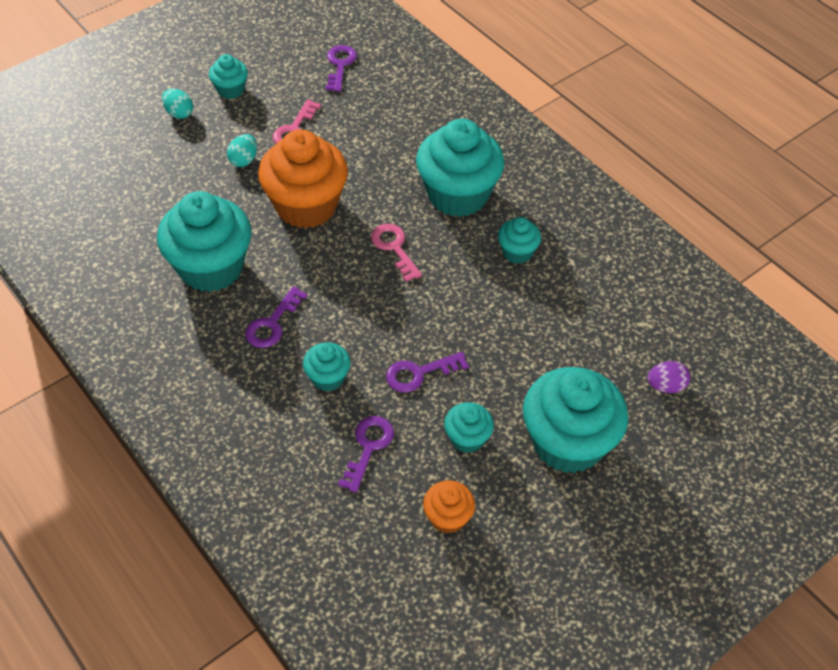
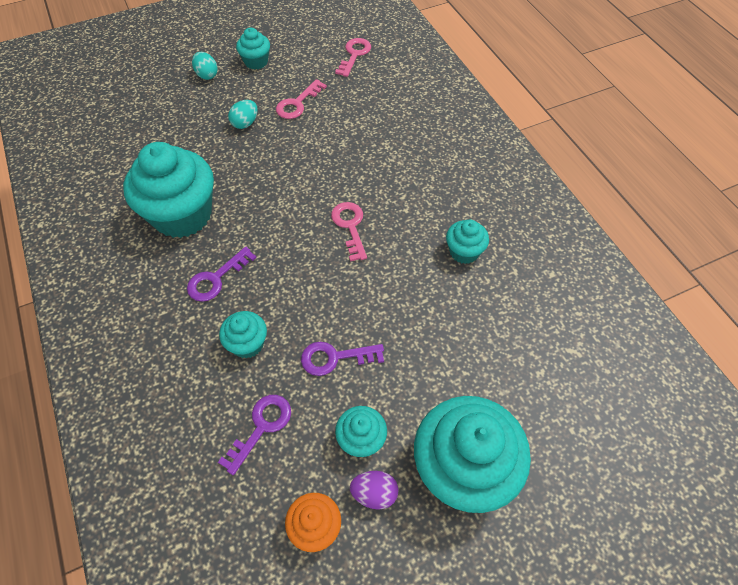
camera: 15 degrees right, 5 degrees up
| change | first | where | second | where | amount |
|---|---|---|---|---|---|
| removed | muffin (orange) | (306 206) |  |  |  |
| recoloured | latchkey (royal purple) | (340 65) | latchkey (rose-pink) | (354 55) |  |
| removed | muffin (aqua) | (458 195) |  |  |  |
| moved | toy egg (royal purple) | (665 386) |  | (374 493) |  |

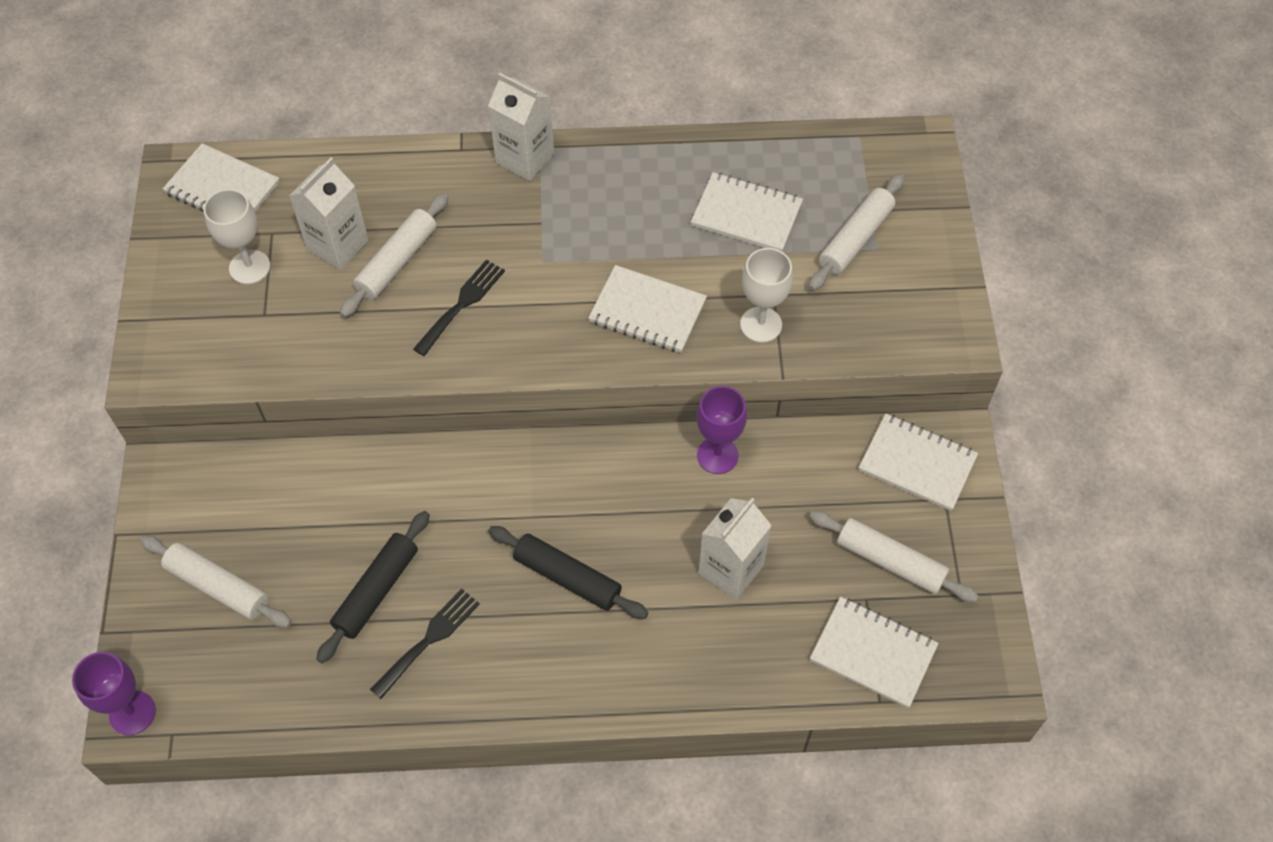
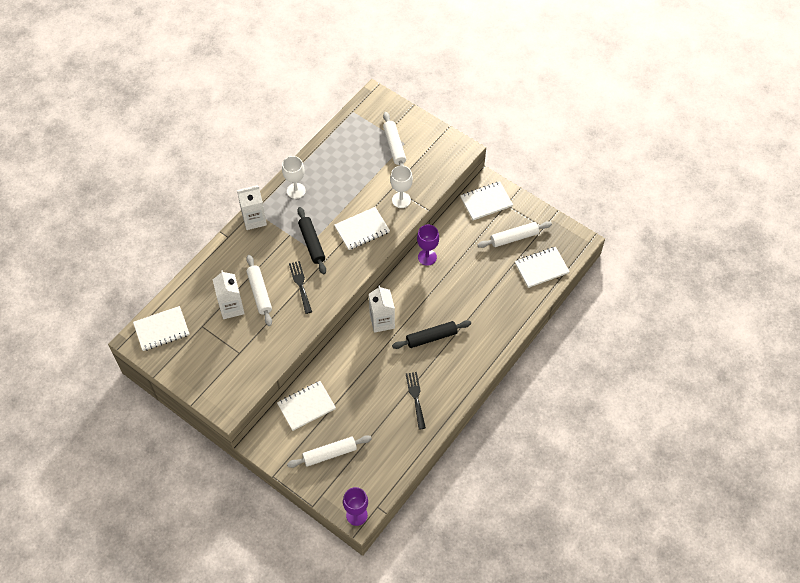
camera: 50 degrees left, 0 degrees up
| change | first | where | second | where | amount |
|---|---|---|---|---|---|
| moved | goblet (white) | (249 267) |  | (296 191) |  |
| moved | rolling pin (ebony) | (376 591) |  | (312 243) |  |
| moved | exercise book (white) | (746 215) |  | (306 406) |  |
| moved | juice carton (white) | (731 569) |  | (382 321) |  |

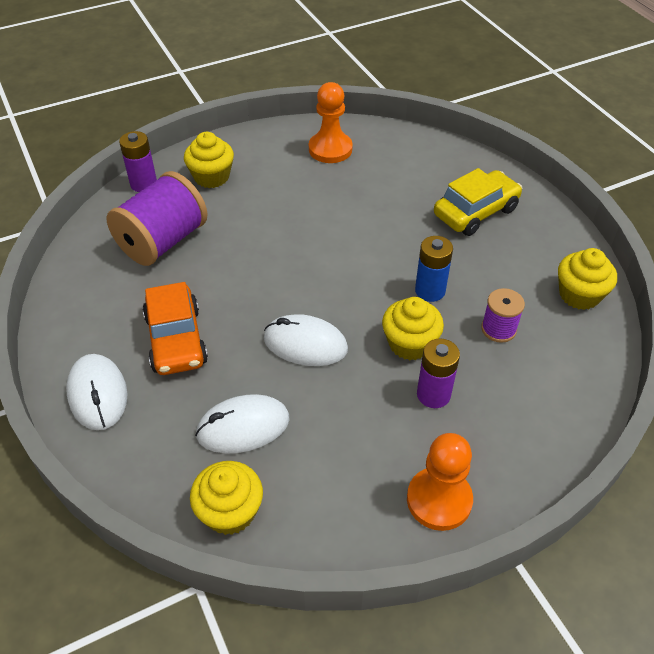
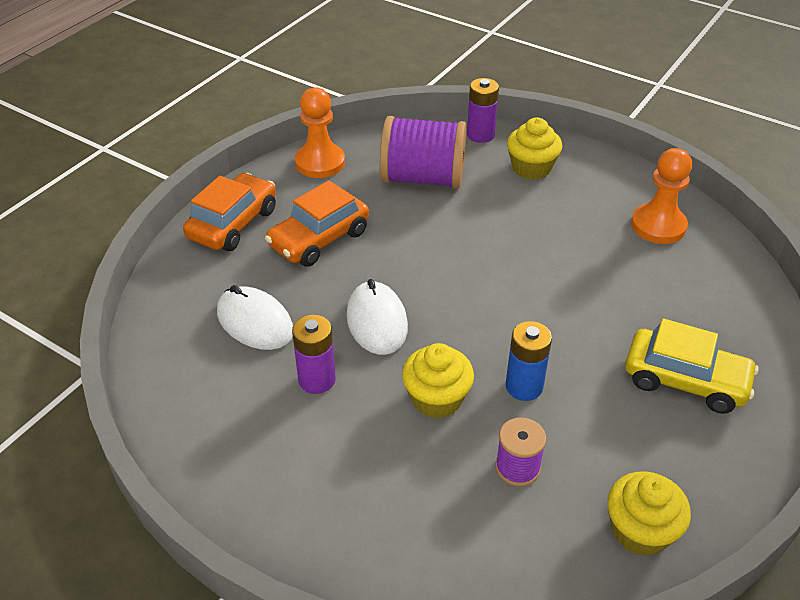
camera: 60 degrees right, 5 degrees down
| change | first | where | second | where | amount |
|---|---|---|---|---|---|
| replaced | mouse (white) | (98 394) | car (orange) | (233 223) |  |
| removed | muffin (yellow) | (230 511) |  |  |  |
| moved | pawn (orange) | (439 500) |  | (320 162) |  |
| moved | battery (royal purple) | (433 394) |  | (317 380) |  |

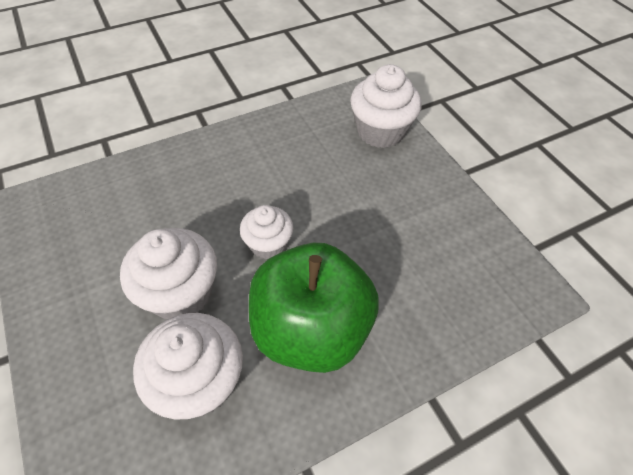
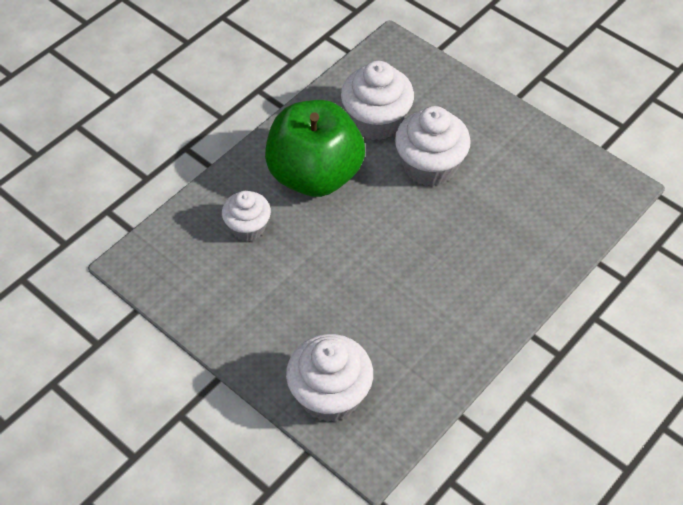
camera: 160 degrees right, 0 degrees up
| change | first | where | second | where | amount |
|---|---|---|---|---|---|
| moved | muffin (white) | (268 244) |  | (248 227) |  |

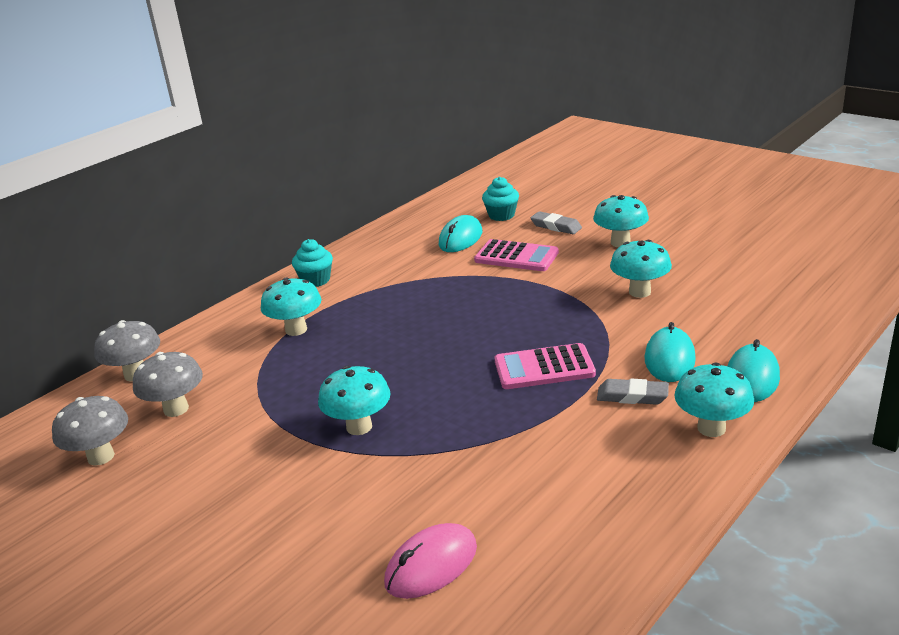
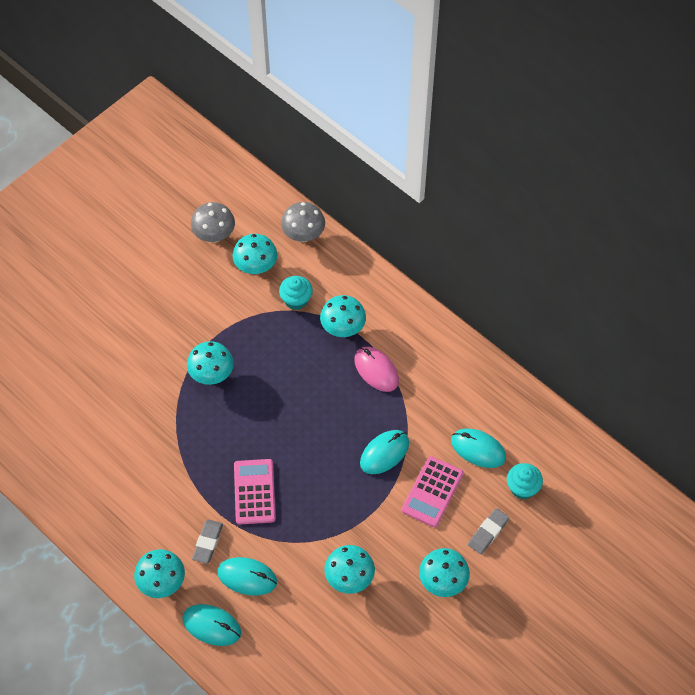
camera: 90 degrees right, 30 degrees up
| change | first | where | second | where | amount |
|---|---|---|---|---|---|
| recoloured | mushroom (ash-grey) | (176 409) | mushroom (aqua) | (256 267) |  |
| moved | muffin (aqua) | (315 280) |  | (296 300) |  |
| moved | mouse (rose-pink) | (431 565) |  | (376 370) |  |
| added |  |  | mouse (aqua) | (384 453) |  |

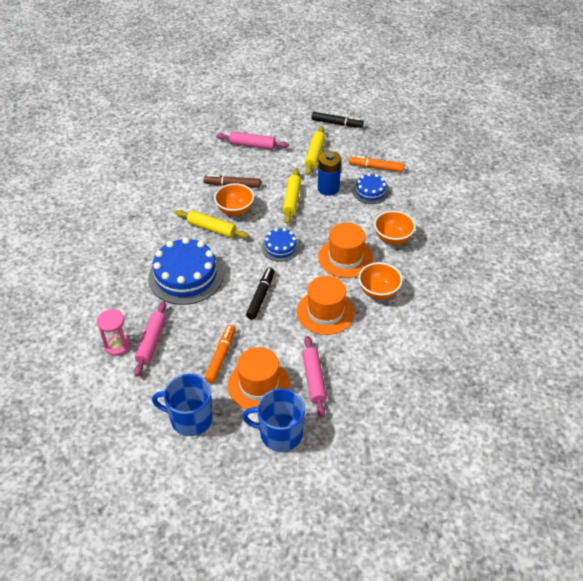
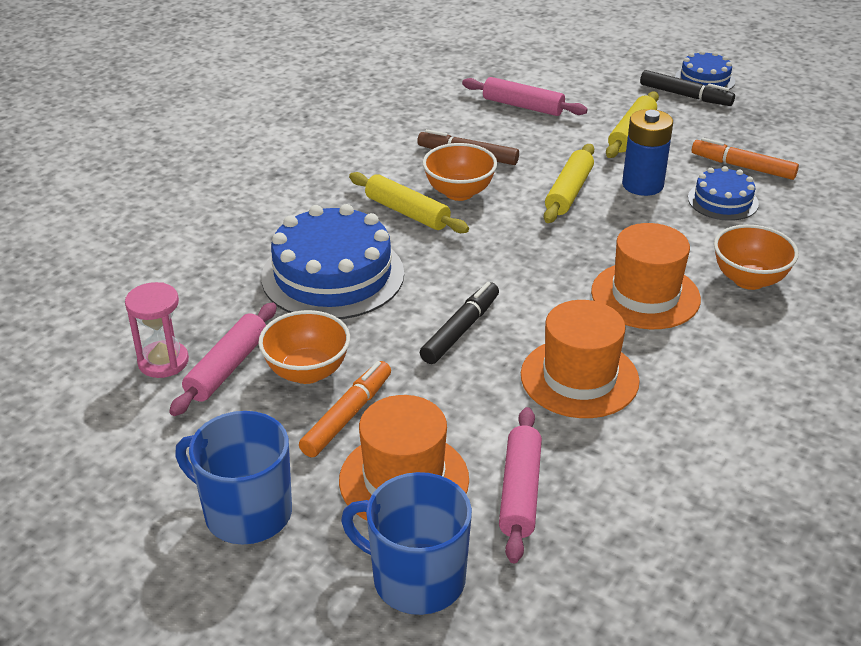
camera: 15 degrees right, 10 degrees down
| change | first | where | second | where | amount |
|---|---|---|---|---|---|
| moved | cake (royal blue) | (280 247) |  | (704 79) |  |
| moved | deep dish (orange) | (378 292) |  | (307 372) |  |

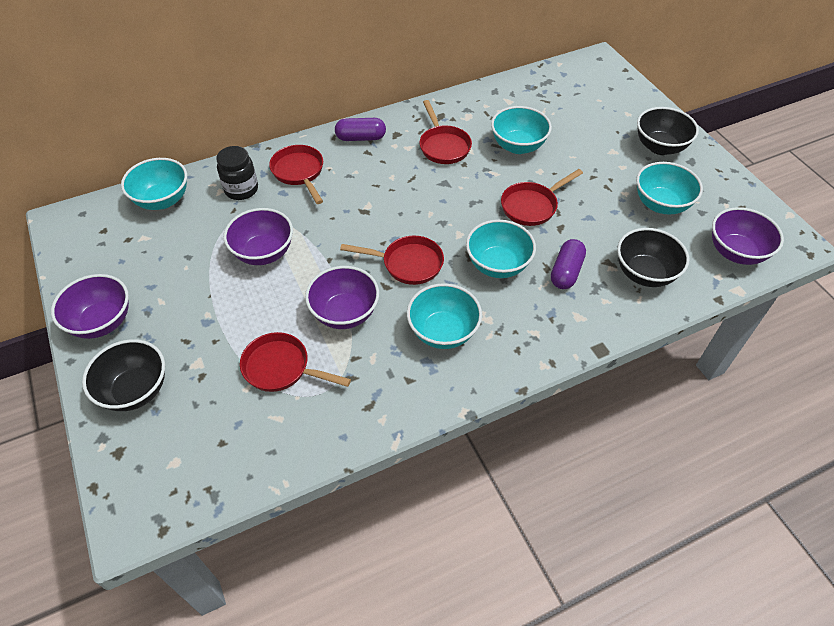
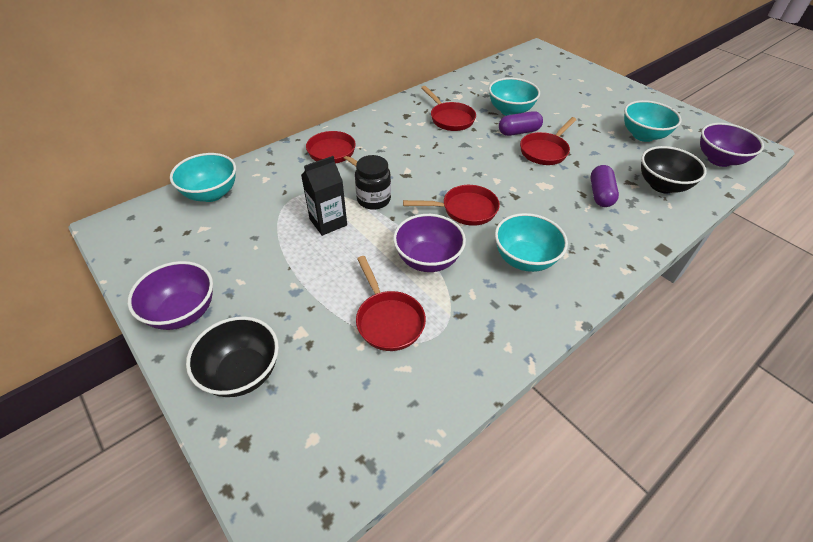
camera: 15 degrees left, 5 degrees down
| change | first | where | second | where | amount |
|---|---|---|---|---|---|
| moved | jar (ebony) | (241 189) |  | (373 200) |  |
| replaced | deep dish (royal purple) | (263 253) | juice carton (ebony) | (328 222) |  |
| turned | skillet (crimson) | (281 368) |  | (388 320) | 120 degrees counterclockwise |
| moved | pill shape (royal purple) | (361 138) |  | (518 132) |  |
| removed | deep dish (aqua) | (497 265) |  |  |  |
| removed | deep dish (ebony) | (660 147) |  |  |  |

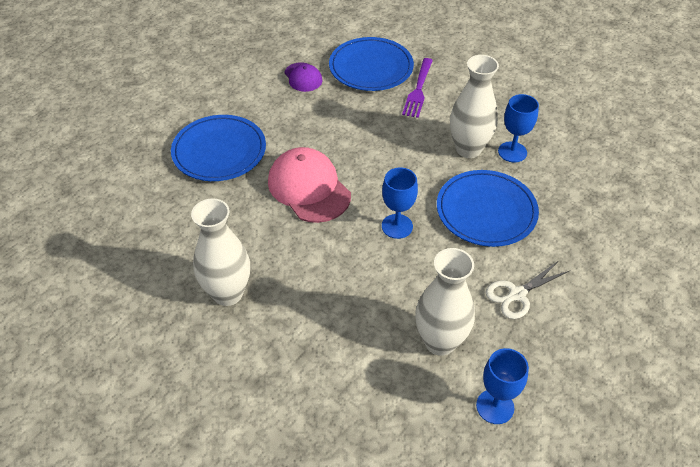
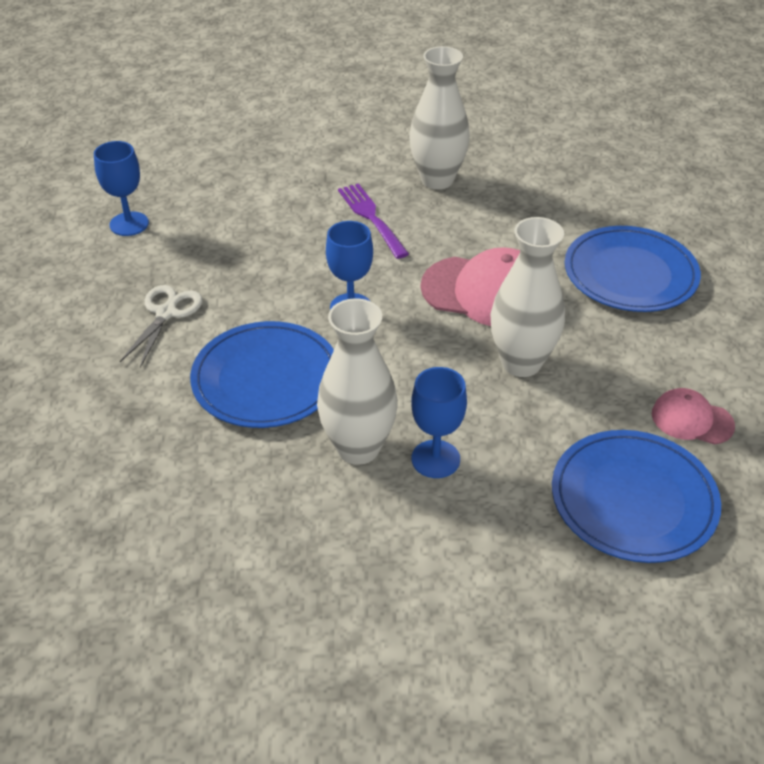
camera: 140 degrees right, 5 degrees down
| change | first | where | second | where | amount |
|---|---|---|---|---|---|
| recoloured | baseball cap (royal purple) | (303 77) | baseball cap (rose-pink) | (692 420) |  |
| moved | fork (royal purple) | (418 89) |  | (372 218) |  |
| moved | vase (white) | (440 342) |  | (521 363) |  |
| moved | goblet (royal blue) | (512 152) |  | (435 459) |  |

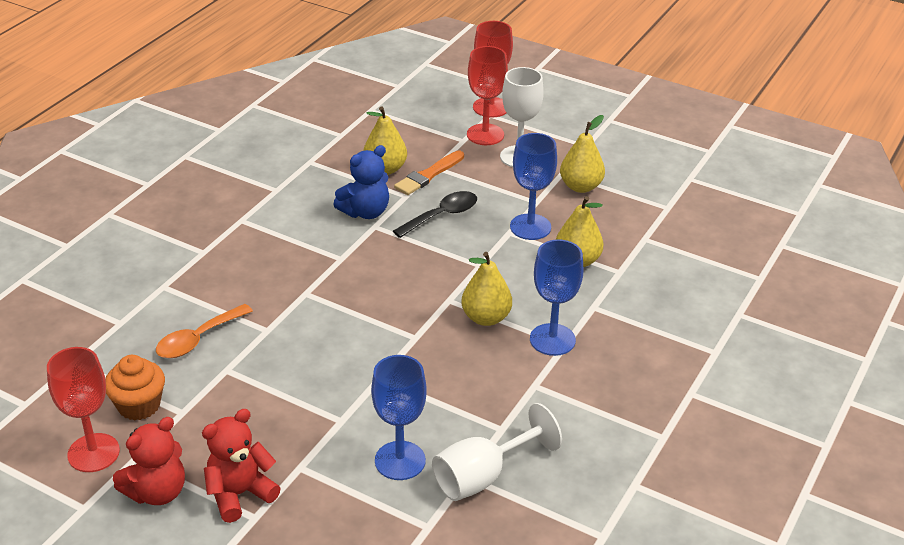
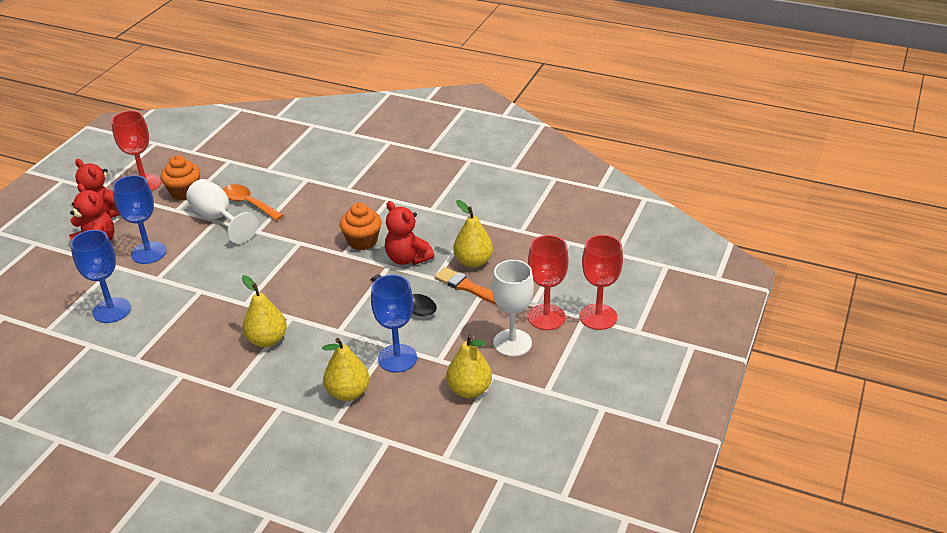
camera: 85 degrees right, 0 degrees up
| change | first | where | second | where | amount |
|---|---|---|---|---|---|
| recoloured | teddy (royal blue) | (365 212) | teddy (crimson) | (407 258) |  |
| moved | goblet (white) | (483 476) |  | (218 219) |  |
| moved | goblet (royal blue) | (552 339) |  | (148 253) |  |
| added |  |  | muffin (orange) | (362 241) |  |

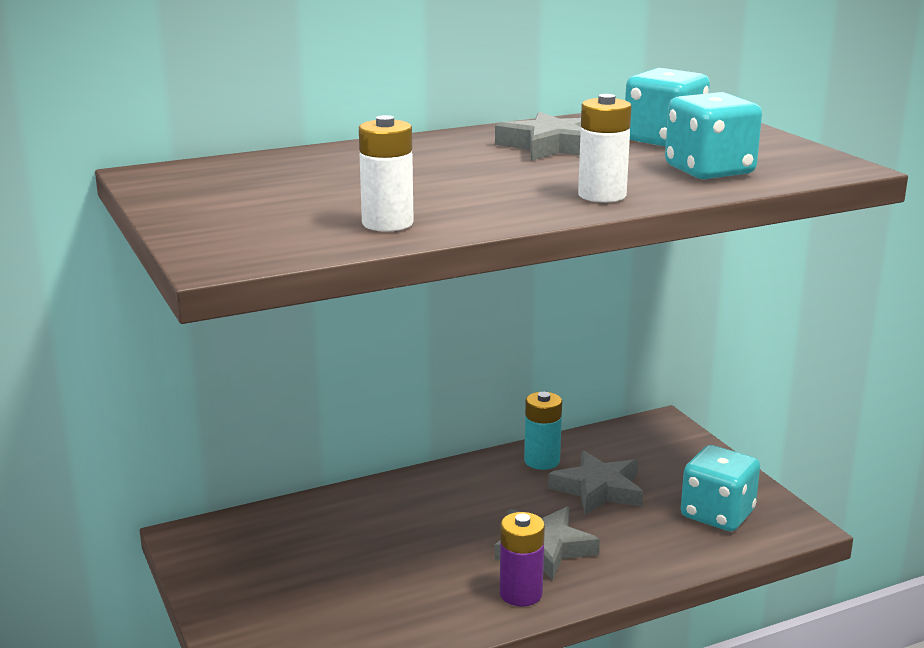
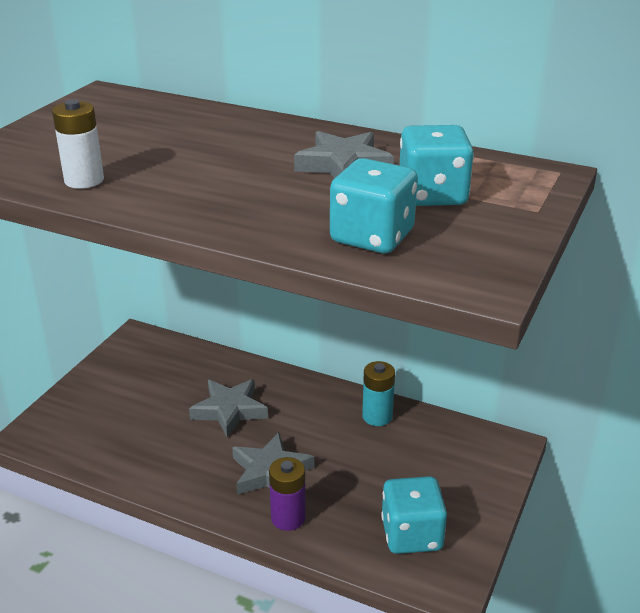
camera: 50 degrees right, 10 degrees up
| change | first | where | second | where | amount |
|---|---|---|---|---|---|
| moved | battery (royal purple) | (521 594) |  | (288 518) |  |
| moved | star shape (ash-grey) | (598 489) |  | (229 410) |  |
| removed | battery (white) | (602 195) |  |  |  |

